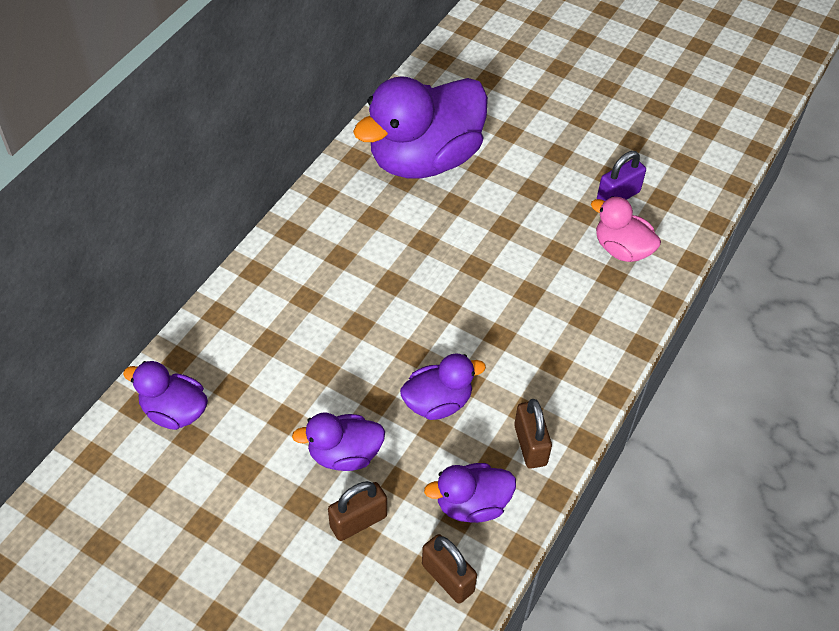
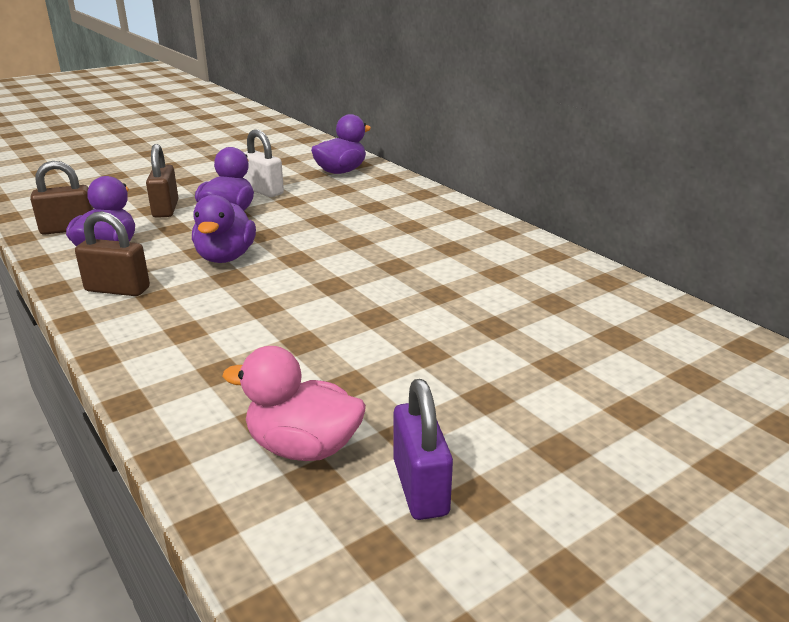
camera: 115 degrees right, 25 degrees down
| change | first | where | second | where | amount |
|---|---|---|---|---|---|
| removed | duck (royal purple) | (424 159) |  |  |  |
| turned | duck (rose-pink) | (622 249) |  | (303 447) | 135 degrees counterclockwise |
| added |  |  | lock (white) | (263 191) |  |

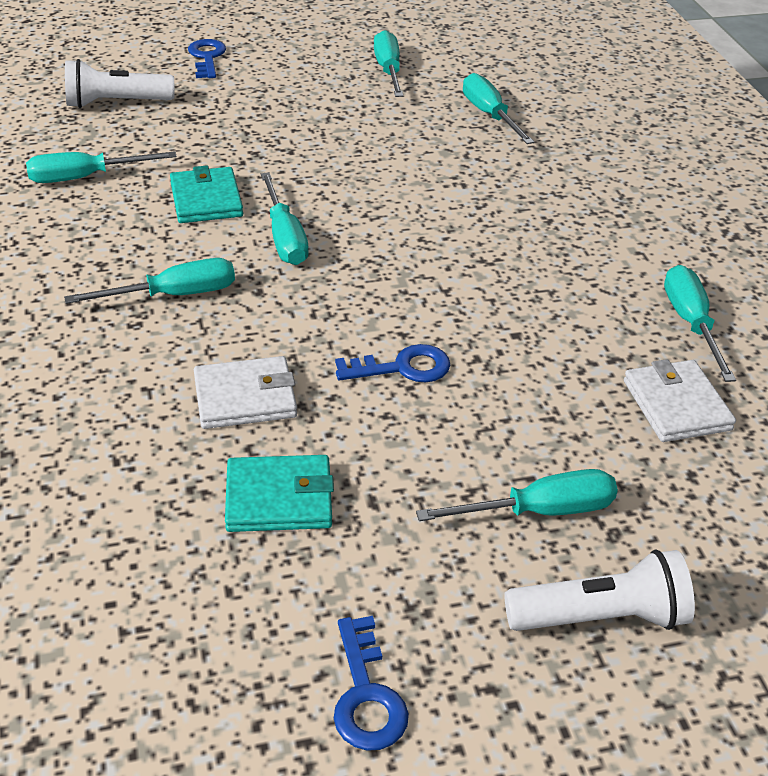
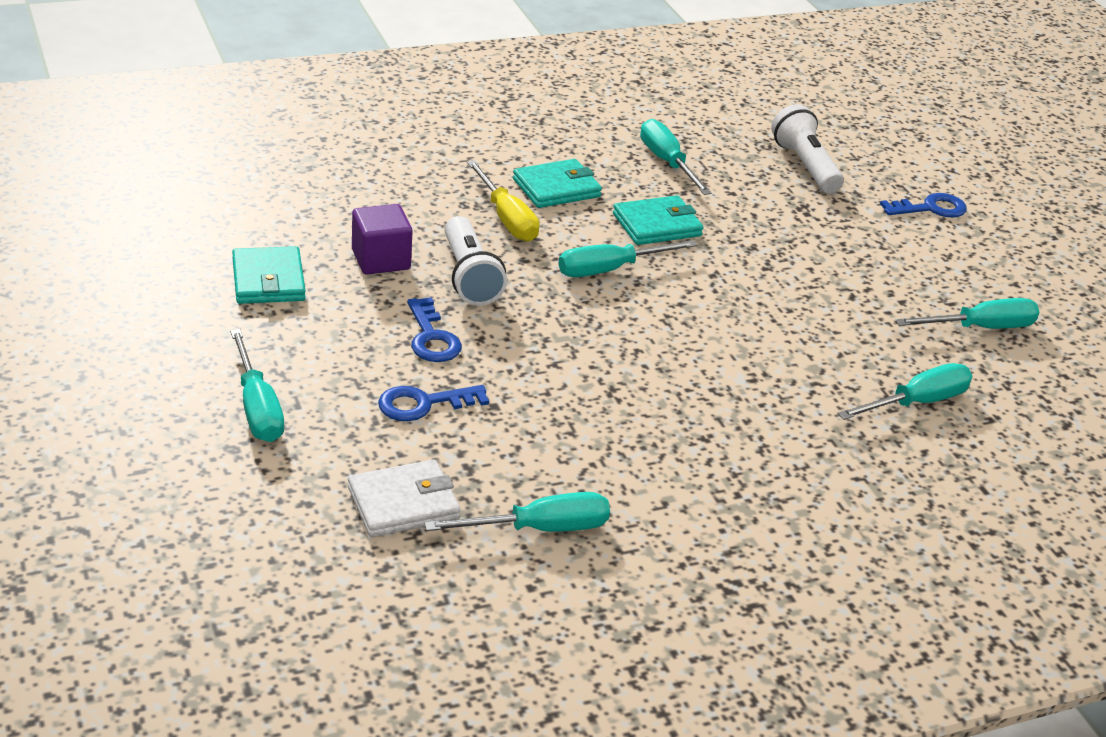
camera: 80 degrees right, 5 degrees down
| change | first | where | second | where | amount |
|---|---|---|---|---|---|
| recoloured | flat screwdriver (aqua) | (174 295) | flat screwdriver (yellow) | (506 218) |  |
| replaced | wallet (white) | (245 397) | block (royal purple) | (381 260) |  |
| moved | latchkey (royal blue) | (366 695) |  | (423 404) |  |
| moved | torch (white) | (600 617) |  | (469 276) |  |
| added |  |  | wallet (aqua) | (556 188) |  |

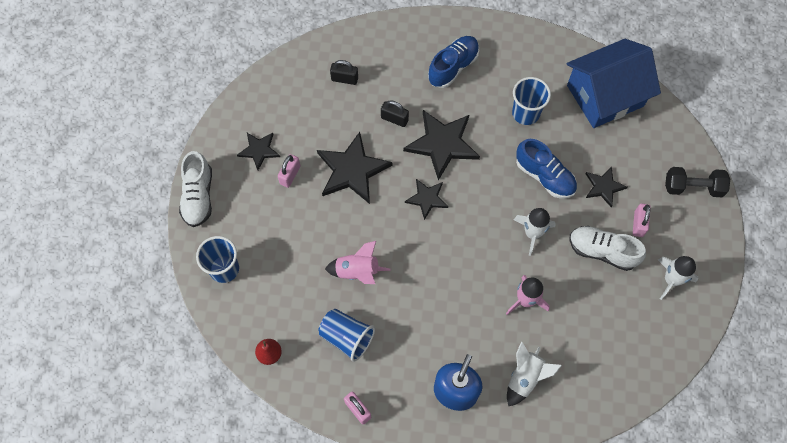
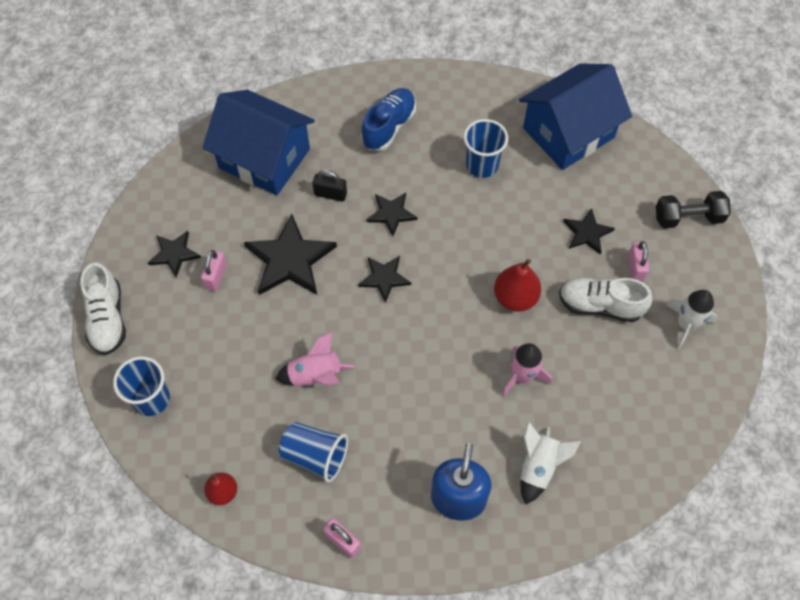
camera: 10 degrees left, 5 degrees down
| change | first | where | second | where | amount |
|---|---|---|---|---|---|
| replaced | lock (ebony) | (344 79) | house (royal blue) | (264 158) |  |
| resized | star shape (ebony) | (442 144) |  | (391 214) | x0.56 |
| replaced | rocket (white) | (532 233) | toy pear (crimson) | (515 298) |  |
| removed | sneaker (royal blue) | (544 176) |  |  |  |

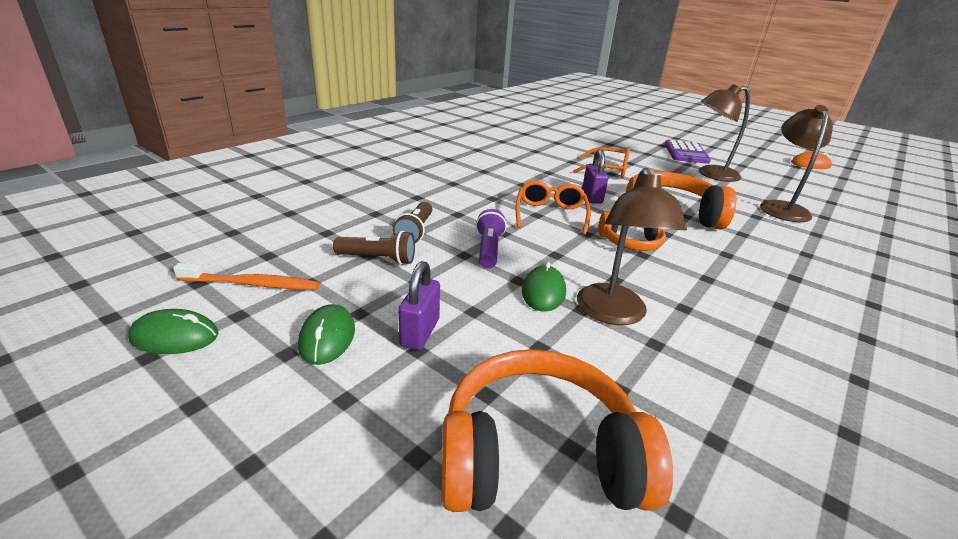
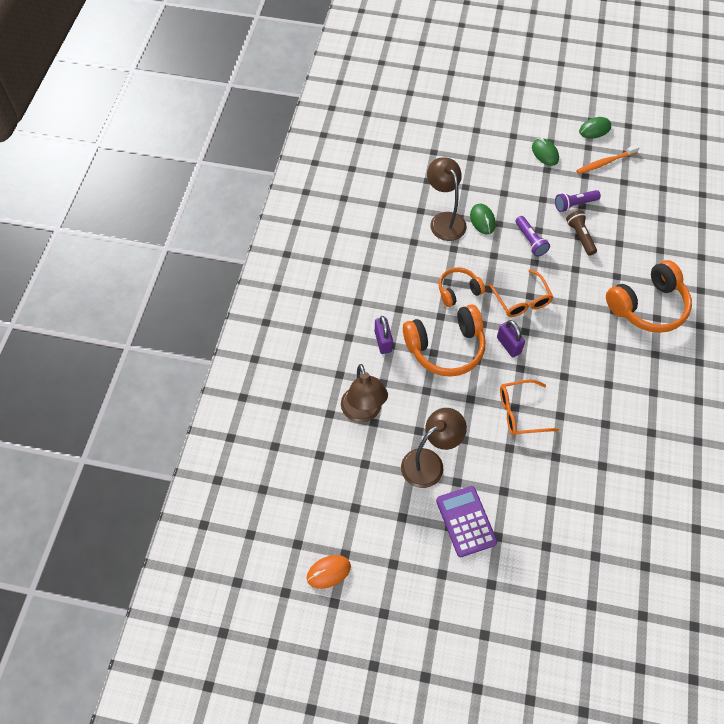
camera: 155 degrees right, 30 degrees up
| change | first | where | second | where | amount |
|---|---|---|---|---|---|
| recoloured | torch (brown) | (378 259) | torch (royal purple) | (574 204) |  |
| moved | lock (royal purple) | (420 332) |  | (383 341) |  |
| moved | headphones (orange) | (539 457) |  | (647 306) |  |

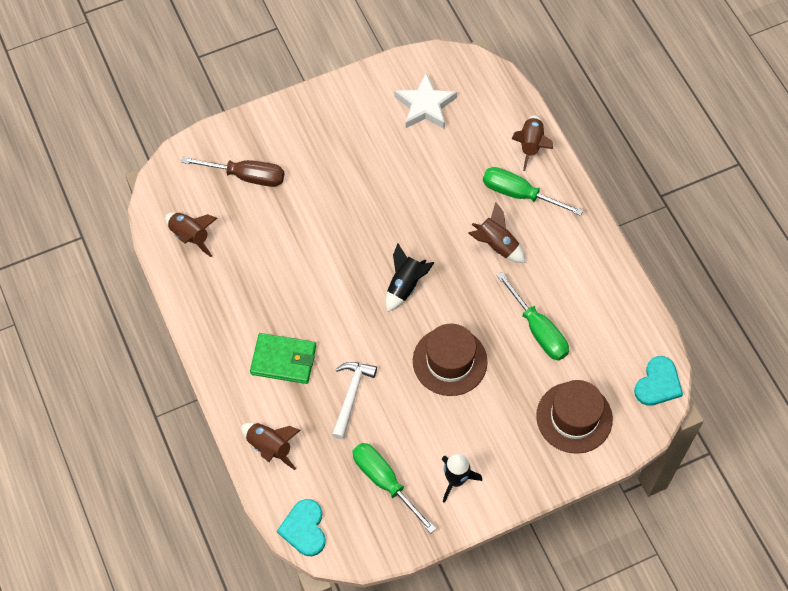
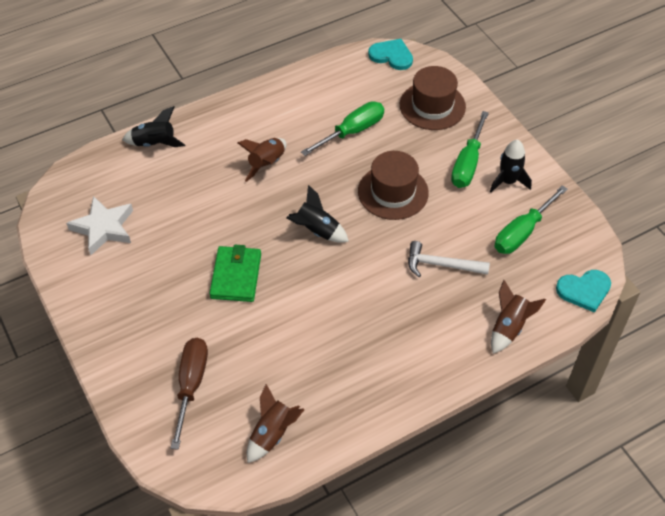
camera: 95 degrees left, 10 degrees down
| change | first | where | second | where | amount |
|---|---|---|---|---|---|
| moved | wallet (emerald) | (283 360) |  | (236 276) |  |
| moved | flat screwdriver (emerald) | (519 194) |  | (468 163) |  |
| recoloured | rocket (brown) | (531 145) | rocket (ebony) | (155 143) |  |

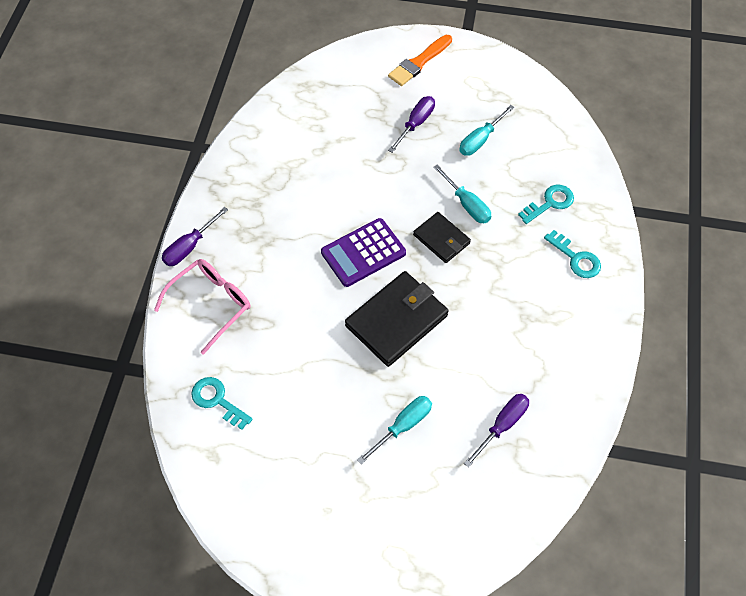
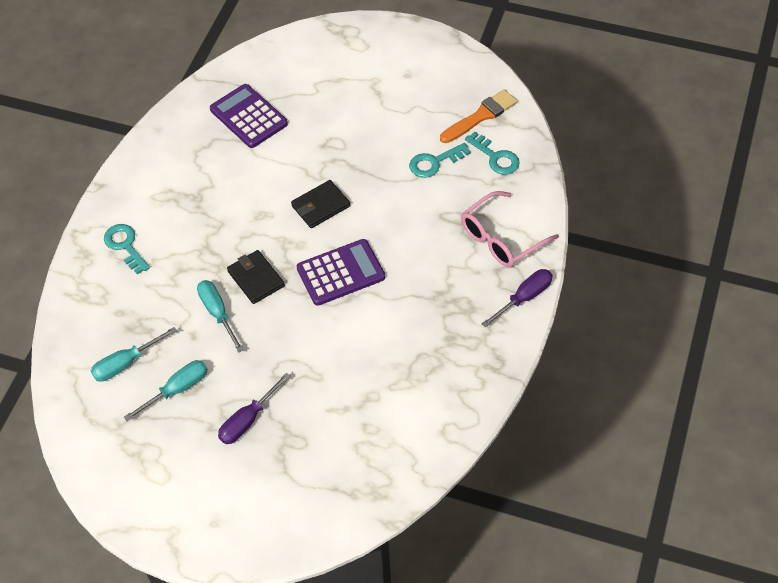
camera: 170 degrees left, 5 degrees down
| change | first | where | second | where | amount |
|---|---|---|---|---|---|
| resized | wallet (ebony) | (396 321) |  | (320 206) | x0.59 |
| moved | flat screwdriver (aqua) | (403 426) |  | (126 363) |  |
| moved | paintbrush (orange) | (419 62) |  | (480 116) |  |
| replaced | flat screwdriver (royal purple) | (502 425) | calculator (royal purple) | (248 117) |  |
| moved | latchkey (aqua) | (550 203) |  | (434 162) |  |

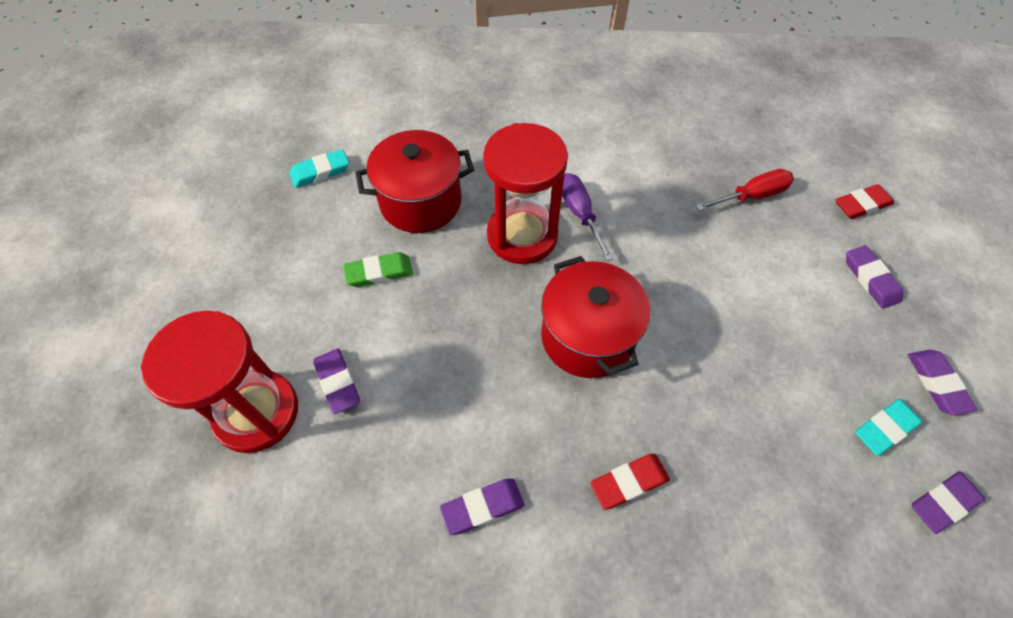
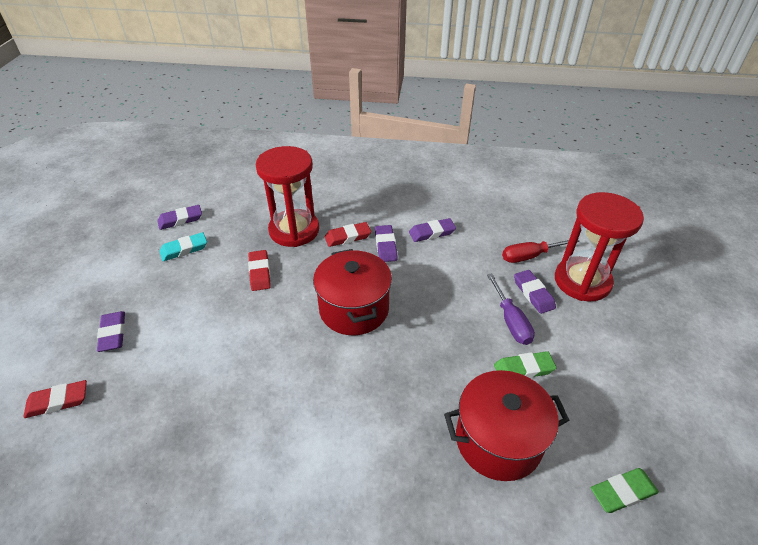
camera: 175 degrees left, 15 degrees down
| change | first | where | second | where | amount |
|---|---|---|---|---|---|
| recoloured | eraser (aqua) | (320 172) | eraser (emerald) | (622 492) |  |
| moved | sandglass (crimson) | (522 235) |  | (294 230) |  |
| moved | flat screwdriver (royal purple) | (580 214) |  | (510 320) |  |
| moved | flat screwdriver (crimson) | (751 196) |  | (530 256) |  |
| moved | eraser (royal purple) | (937 383) |  | (385 246) |  |
| added |  |  | eraser (crimson) | (260 272) |  |

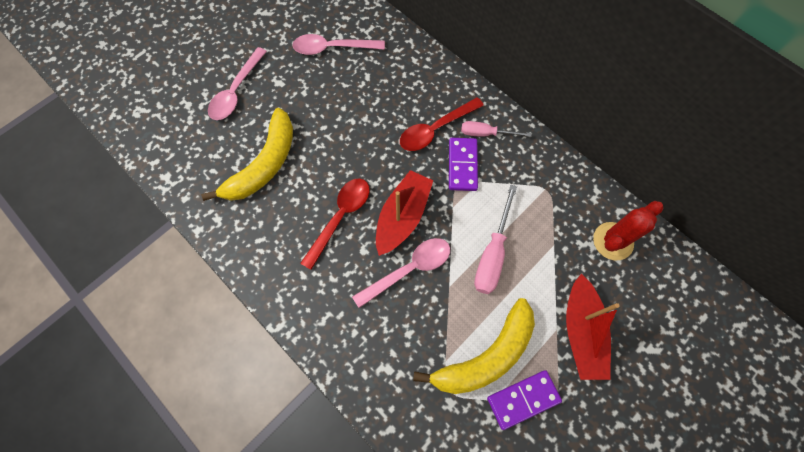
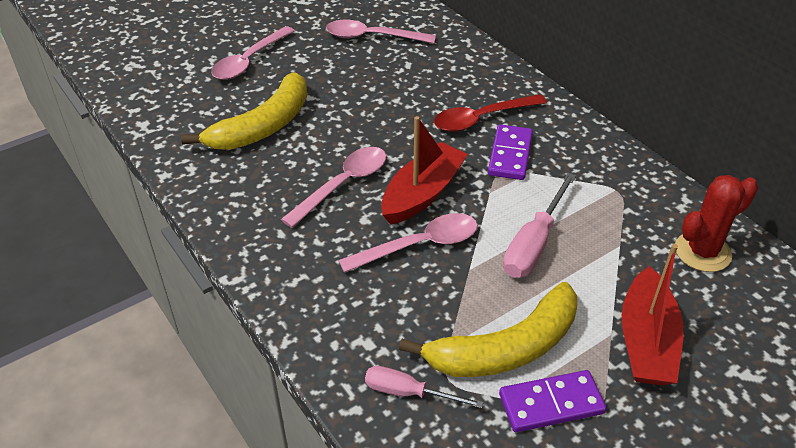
camera: 10 degrees right, 25 degrees down
| change | first | where | second | where | amount |
|---|---|---|---|---|---|
| recoloured | tablespoon (crimson) | (340 217) | tablespoon (rose-pink) | (343 185) |  |
| moved | flat screwdriver (rose-pink) | (485 133) |  | (408 392) |  |

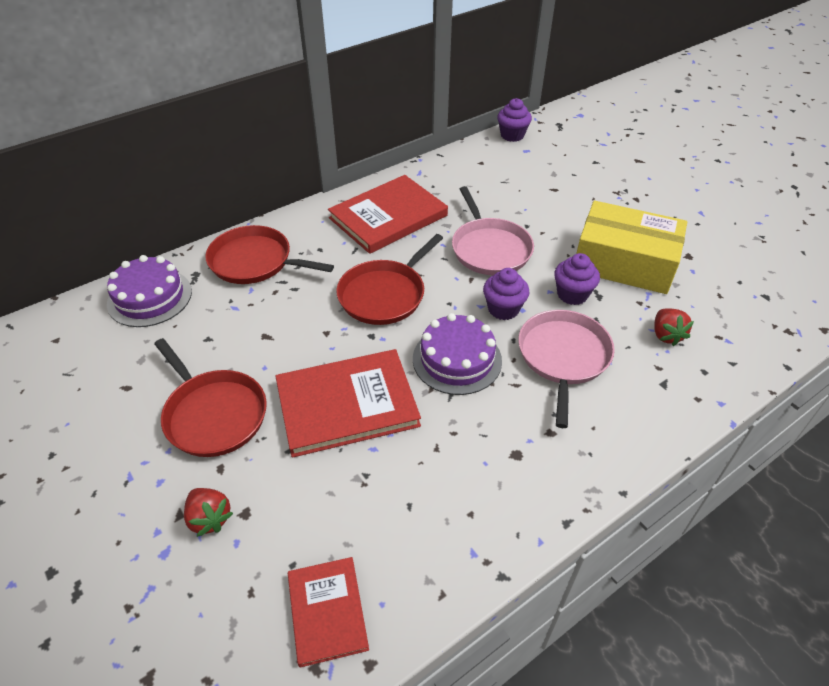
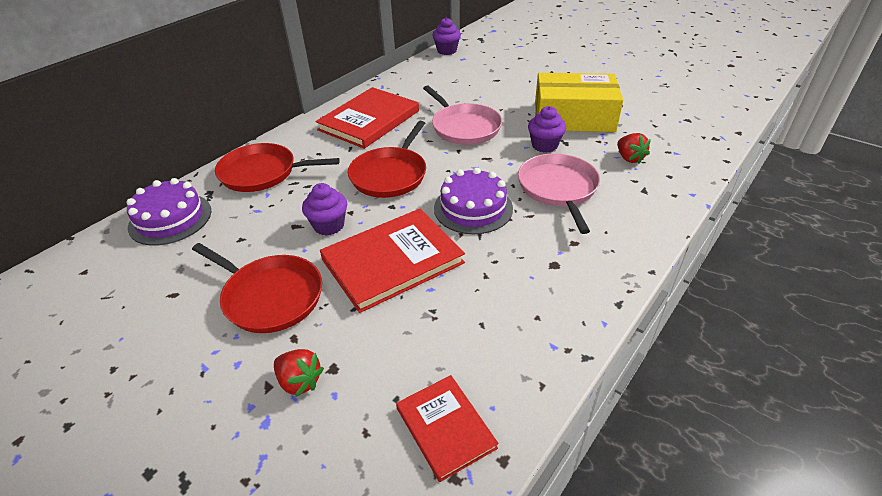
camera: 15 degrees left, 5 degrees down
| change | first | where | second | where | amount |
|---|---|---|---|---|---|
| moved | muffin (royal purple) | (503 309) |  | (329 225) |  |

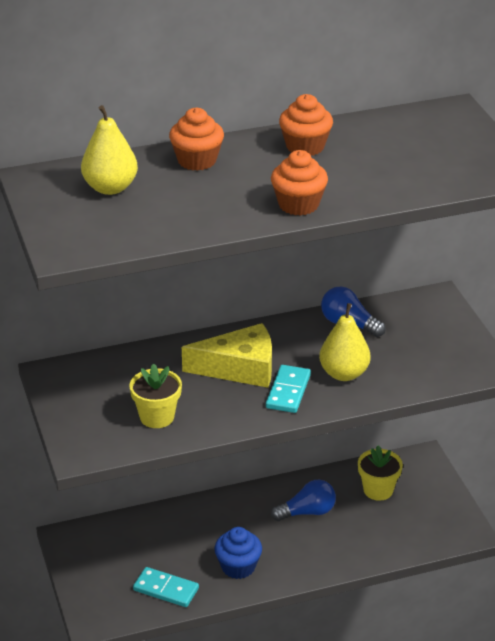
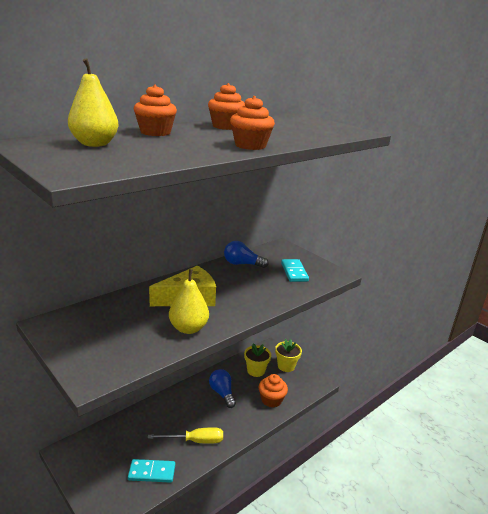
camera: 25 degrees left, 10 degrees down
| change | first | where | second | where | amount |
|---|---|---|---|---|---|
| moved | plant pot (yellow) | (157 417) |  | (286 366) |  |
| replaced | muffin (royal blue) | (238 567) | flat screwdriver (yellow) | (195 441) |  |
| moved | domino tile (aqua) | (288 391) |  | (294 272) |  |
| turned | lightbulb (royal blue) | (307 512) |  | (222 393) | 75 degrees counterclockwise |
| moved | toy pear (yellow) | (344 374) |  | (188 328) |  |
| added |  |  | muffin (orange) | (271 400) |  |

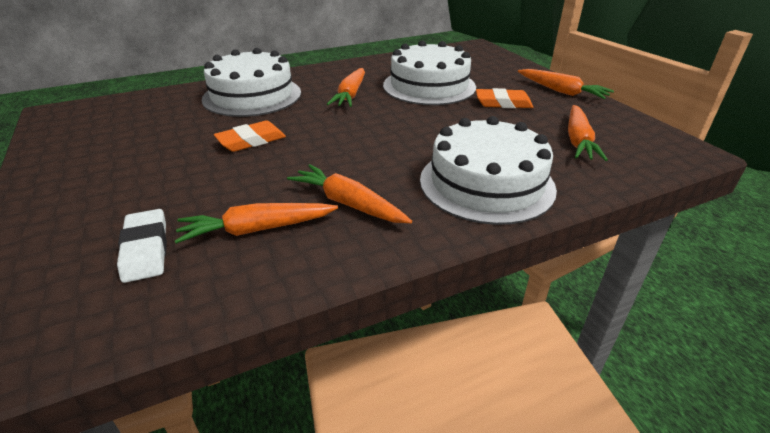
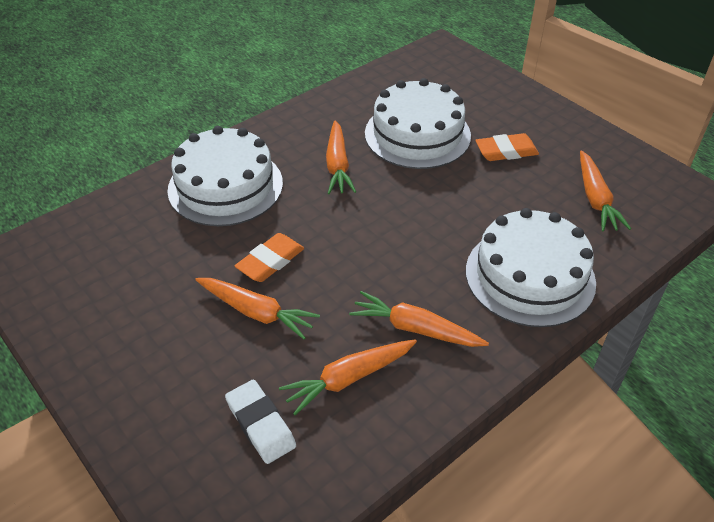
camera: 15 degrees left, 10 degrees up
| change | first | where | second | where | amount |
|---|---|---|---|---|---|
| moved | root vegetable (orange) | (561 91) |  | (256 312) |  |

